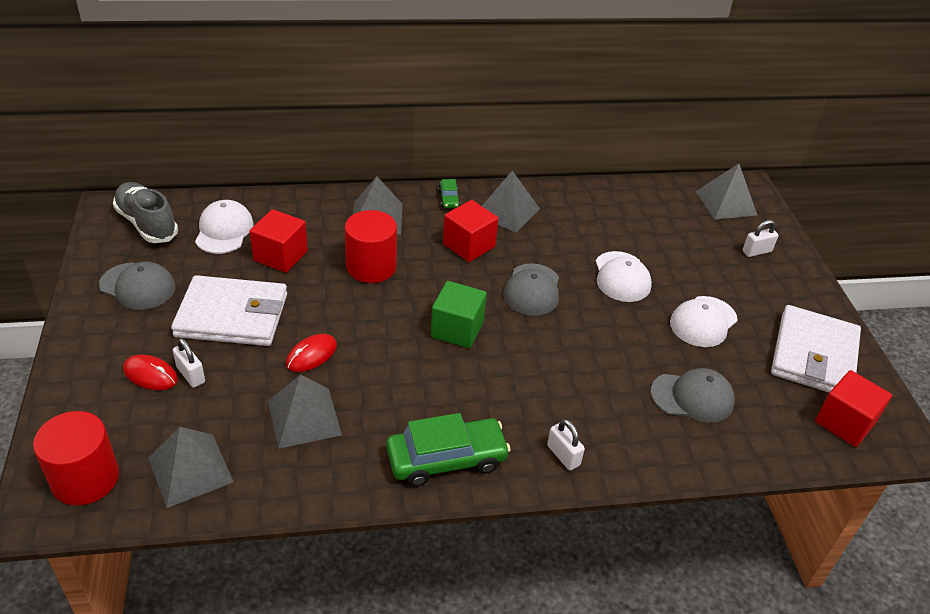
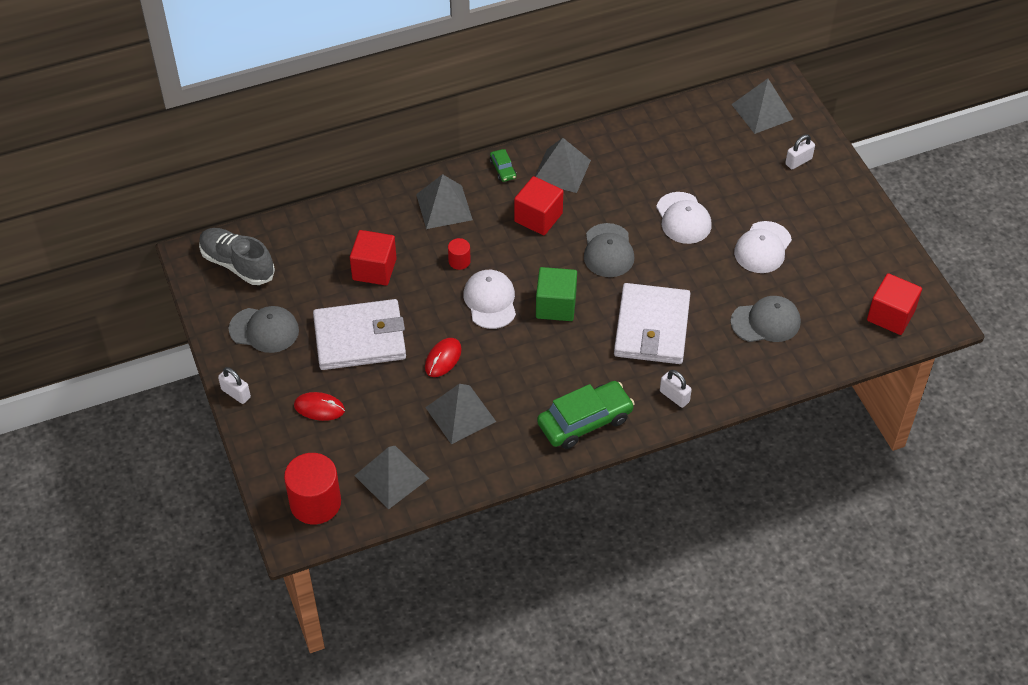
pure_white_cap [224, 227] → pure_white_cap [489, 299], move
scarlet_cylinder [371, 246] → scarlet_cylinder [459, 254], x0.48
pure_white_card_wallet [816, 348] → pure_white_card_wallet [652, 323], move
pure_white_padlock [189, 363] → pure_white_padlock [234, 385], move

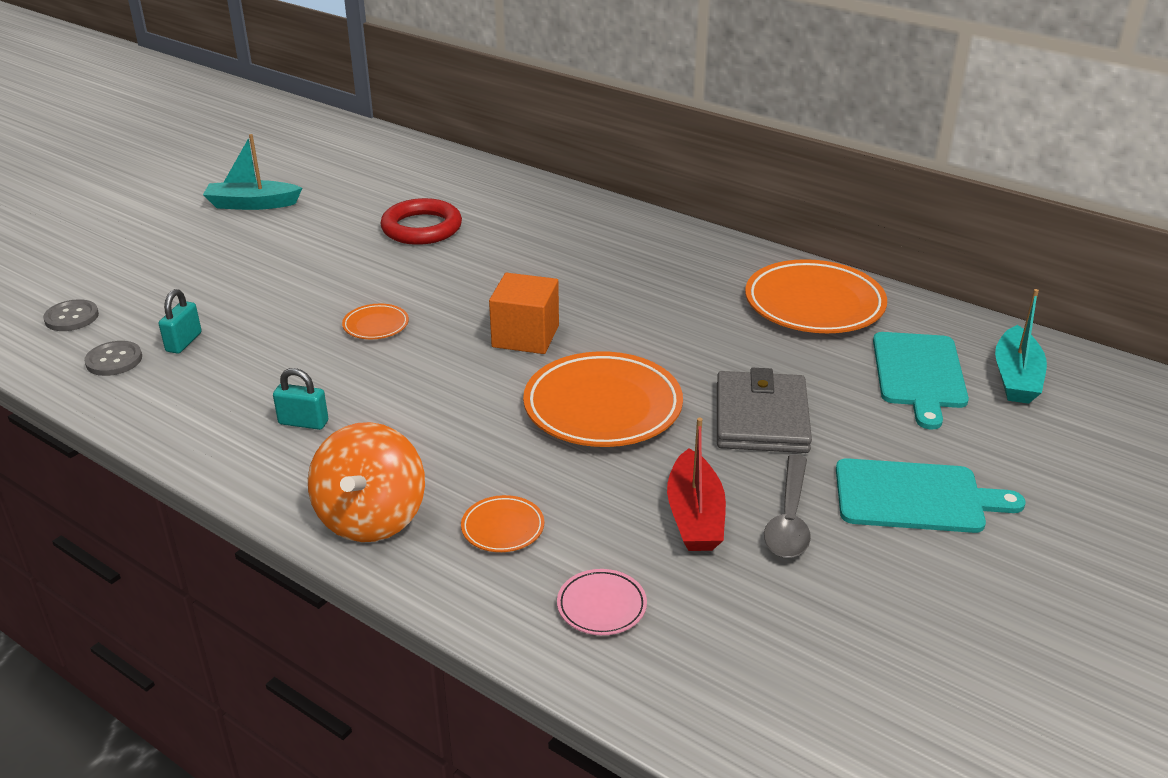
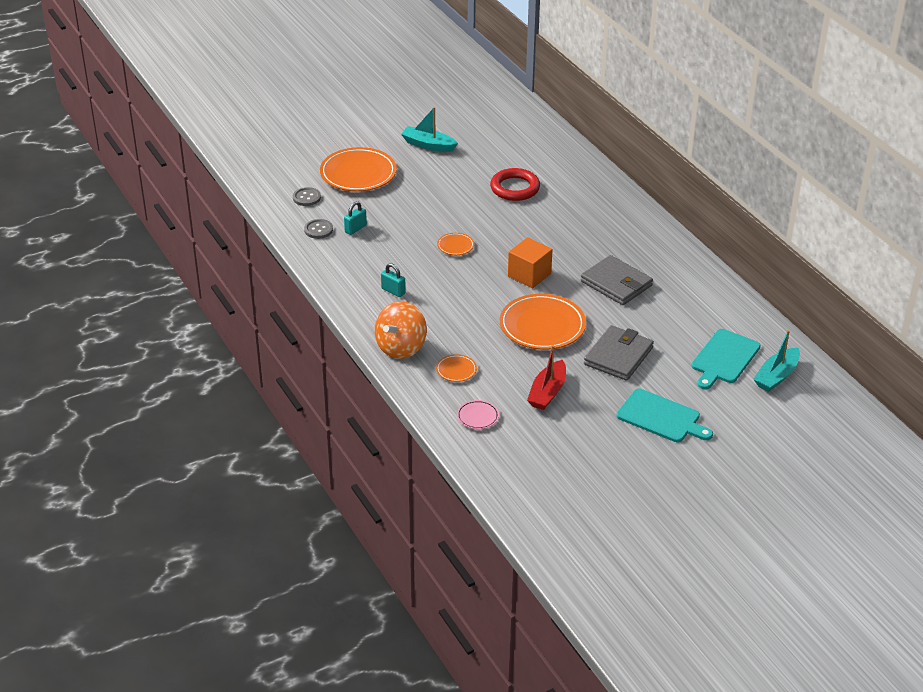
orange_flat_dish [816, 296] → orange_flat_dish [358, 169], move
ash-grey_teaspoon [787, 506] → -
- → ash-grey_card_wallet [617, 280]

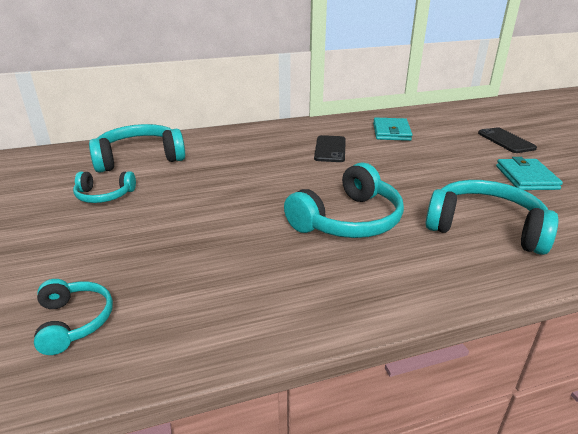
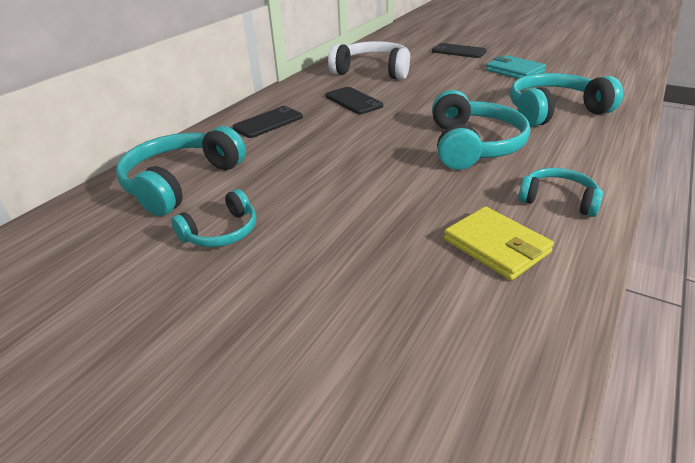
turquoise_card_wallet [392, 129] → pure_white_headphones [369, 60]
turquoise_headphones [73, 317] → turquoise_headphones [560, 192], move
- → black_smartphone [267, 122]
- → golden_card_wallet [499, 243]

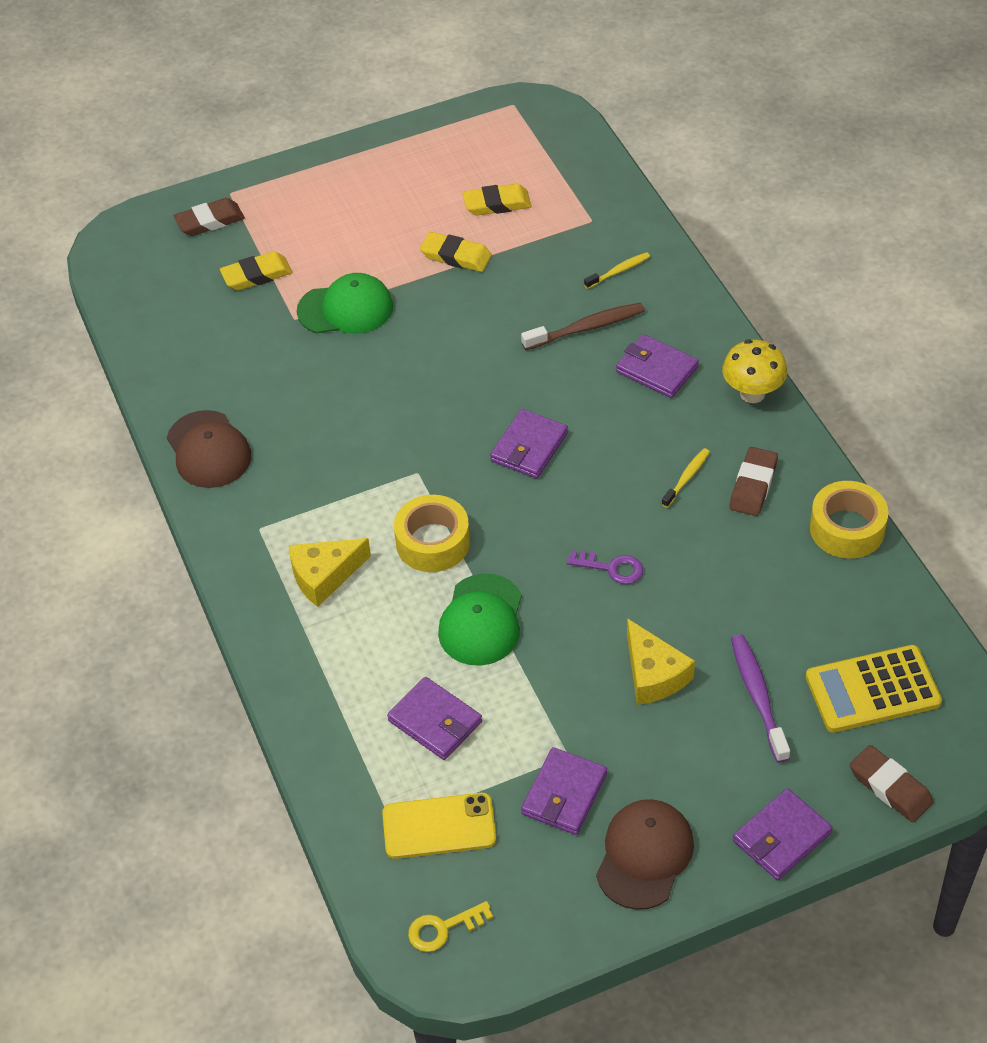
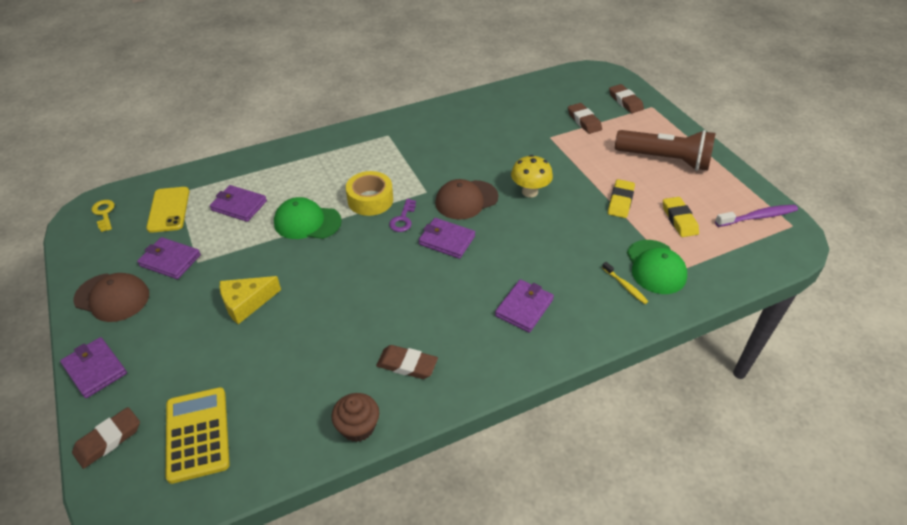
golden_gum_eraser [256, 270] → brown_gum_eraser [585, 118]
emerald_cap [345, 303] → emerald_cap [657, 267], move
brown_tooth_brush [583, 326] → -
golden_mushroom [754, 371] → golden_mushroom [532, 176], move
brown_cap [209, 449] → brown_cap [467, 199], move
golden_tooth_brush [686, 478] → -
golden_tape [849, 520] → brown_muffin [355, 417]
golden_piece_of_cheese [330, 572] → -
royal_purple_latchkey [605, 567] → royal_purple_latchkey [402, 215], move
royal_purple_tooth_brush [760, 698] → royal_purple_tooth_brush [756, 216], move
royal_purple_card_wallet [434, 718] → royal_purple_card_wallet [238, 203], 75 degrees clockwise
- → brown_flashlight [665, 150]

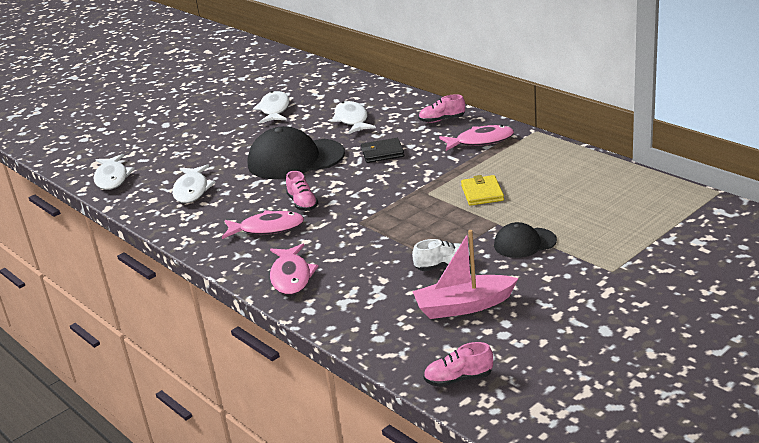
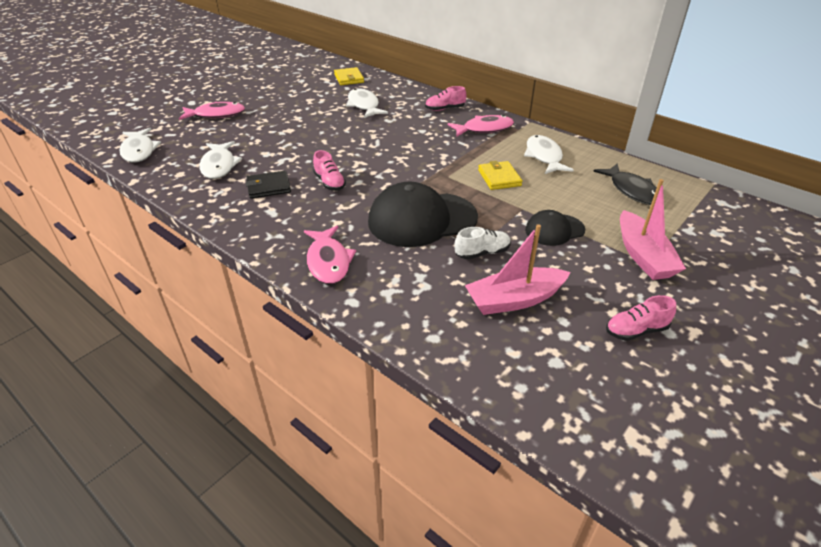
pure_white_fish_figure [271, 107] → pure_white_fish_figure [549, 154], move
black_cap [296, 152] → black_cap [423, 214], move
black_card_wallet [382, 150] → black_card_wallet [268, 185], move
rose-pink_fish_figure [263, 224] → rose-pink_fish_figure [212, 111], move
rose-pink_shoe [458, 364] → rose-pink_shoe [641, 318], move
- → golden_card_wallet [349, 76]
- → black_fish_figure [625, 184]
- → rose-pink_sailboat [653, 229]

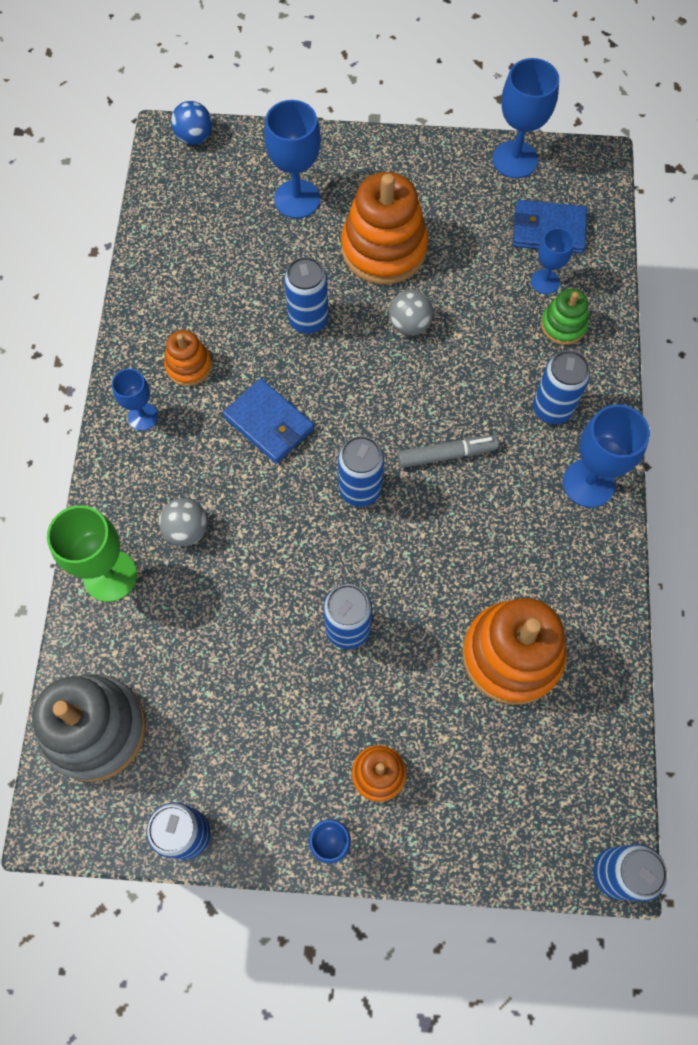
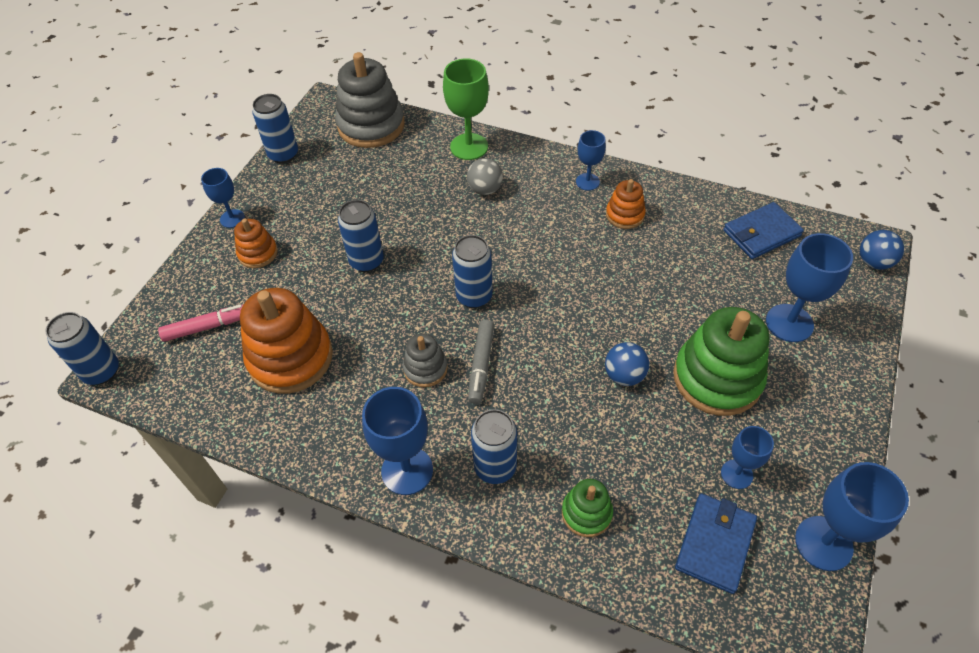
orange_ring_stacker [384, 228] → emerald_ring_stacker [721, 361]
blue_chalice [552, 261] → blue_chalice [747, 457], move
blue_soda_can [306, 295] → -
ash-grey_play_ball [411, 312] → blue_play_ball [627, 364]
blue_card_wallet [268, 421] → blue_card_wallet [763, 230], move
- → rose-pink_felt_pen [201, 323]
- → ash-grey_ring_stacker [425, 360]

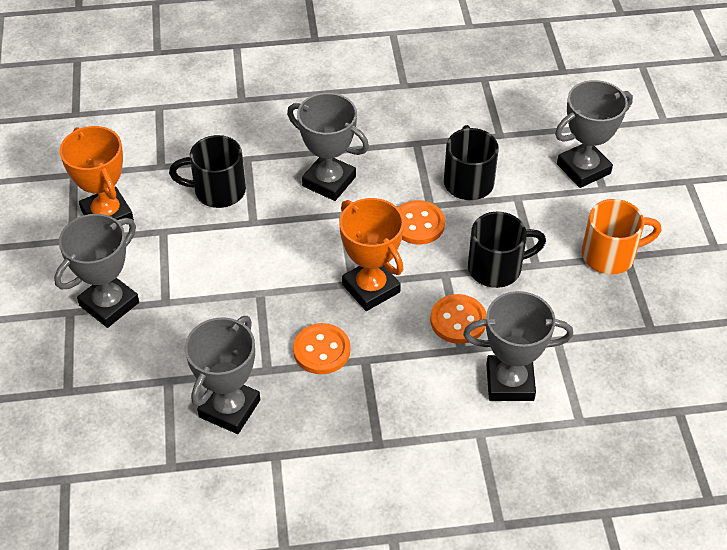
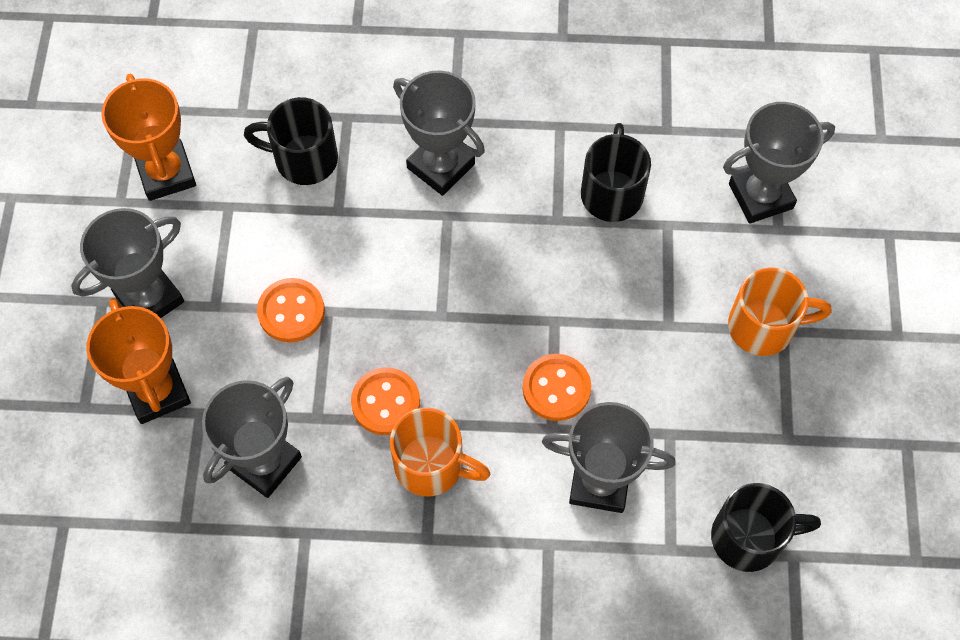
orange_prize_cup [371, 254] → orange_prize_cup [138, 361], move
orange_button [421, 222] → orange_button [291, 310], move
black_tea_mug [507, 250] → black_tea_mug [766, 527], move
- → orange_tea_mug [440, 452]

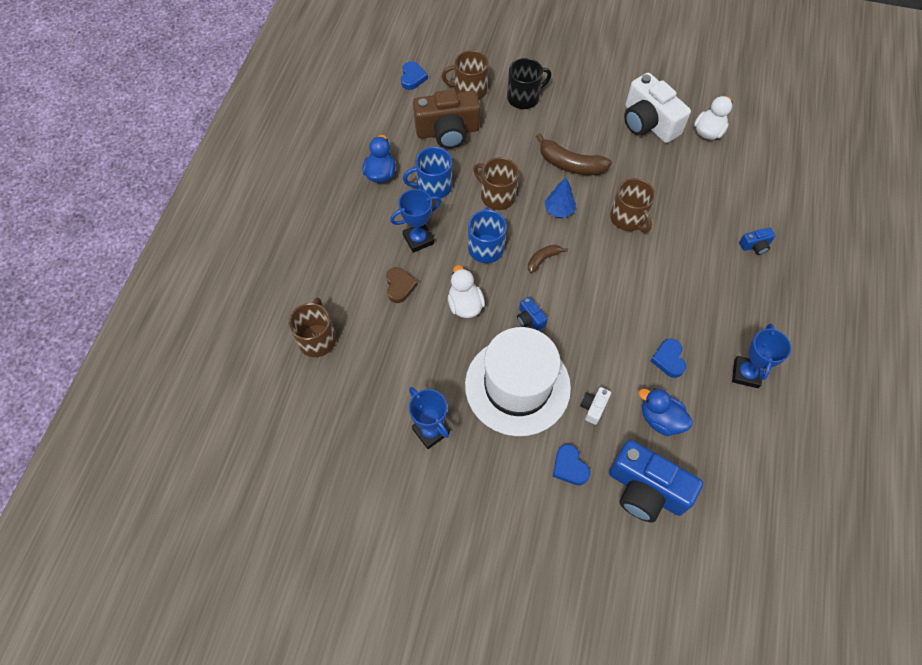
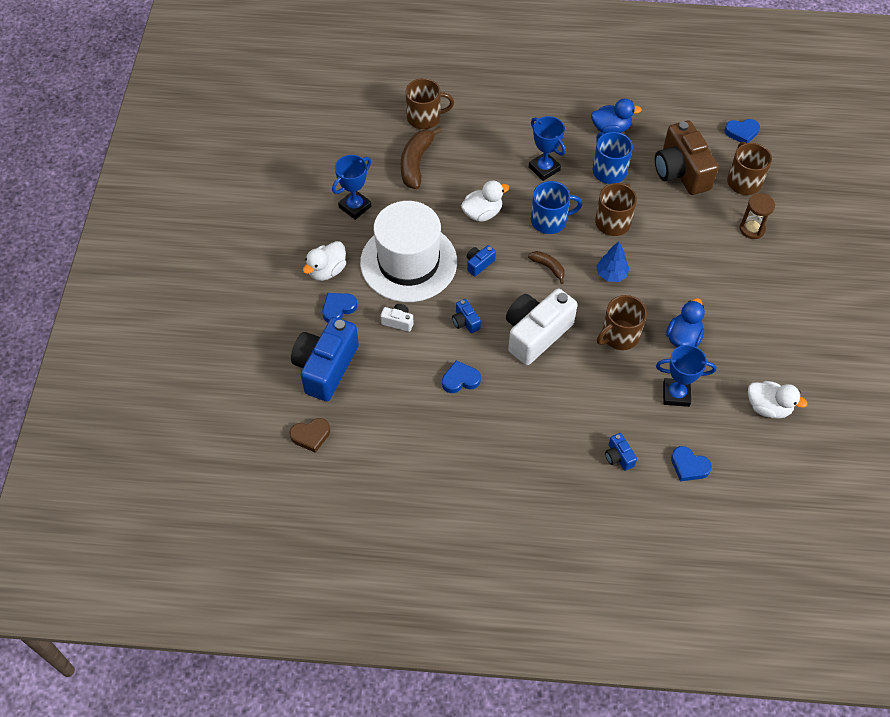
black_tea_mug [529, 83] → brown_sandglass [757, 216]
pure_white_photo_camera [657, 108] → pure_white_photo_camera [541, 327], move
brown_toy_banana [574, 154] → brown_toy_banana [421, 158], move
brown_love_heart [402, 285] → brown_love_heart [310, 435], move
blue_prize_cup [761, 355] → blue_prize_cup [686, 376], move
blue_rubber_duck [666, 412] → blue_rubber_duck [685, 322], move
- → pure_white_rubber_duck [324, 261]
- → blue_photo_camera [466, 316]
- → blue_love_heart [691, 463]

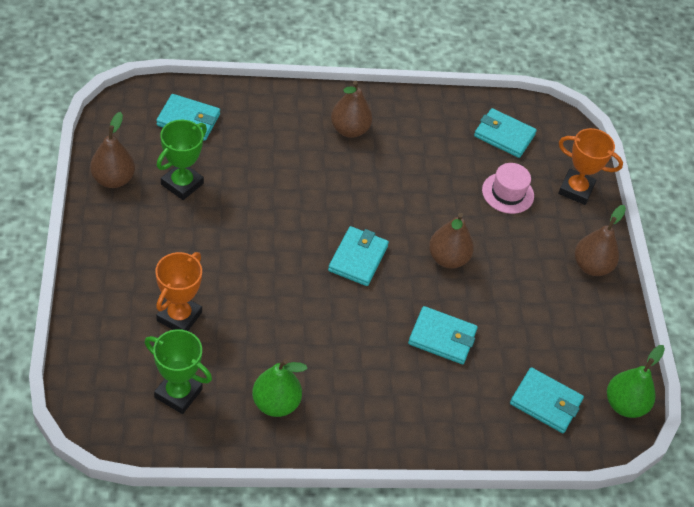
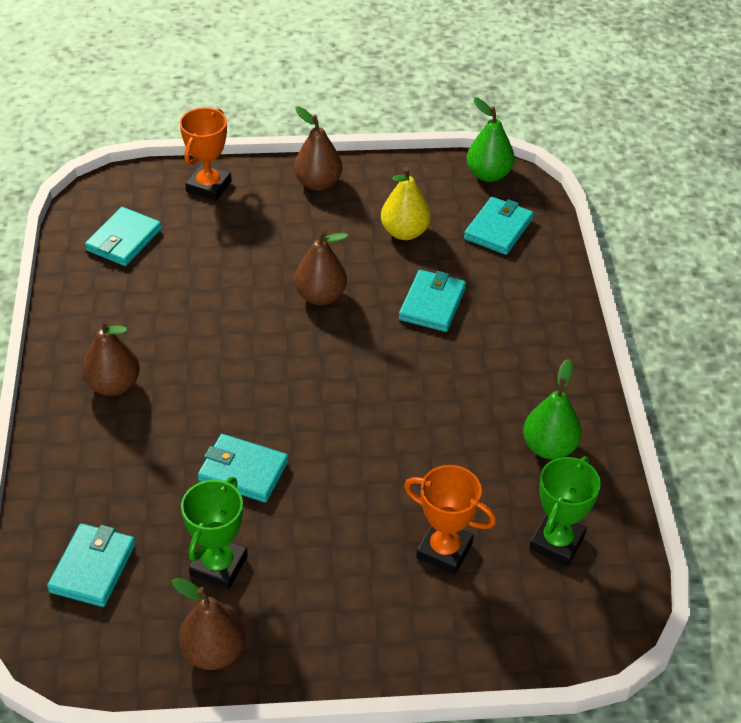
emerald_prize_cup [182, 160] → emerald_prize_cup [214, 533], 75 degrees clockwise
rose-pink_hat [508, 188] → -
turquoise_card_wallet [358, 256] → turquoise_card_wallet [243, 468], move
- → golden_pear_fruit [406, 203]

